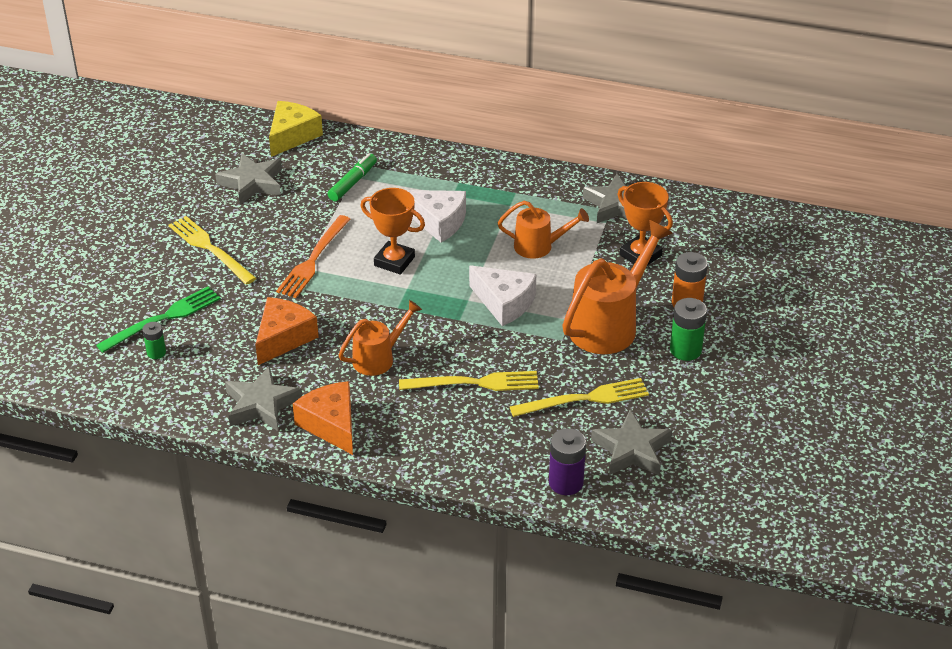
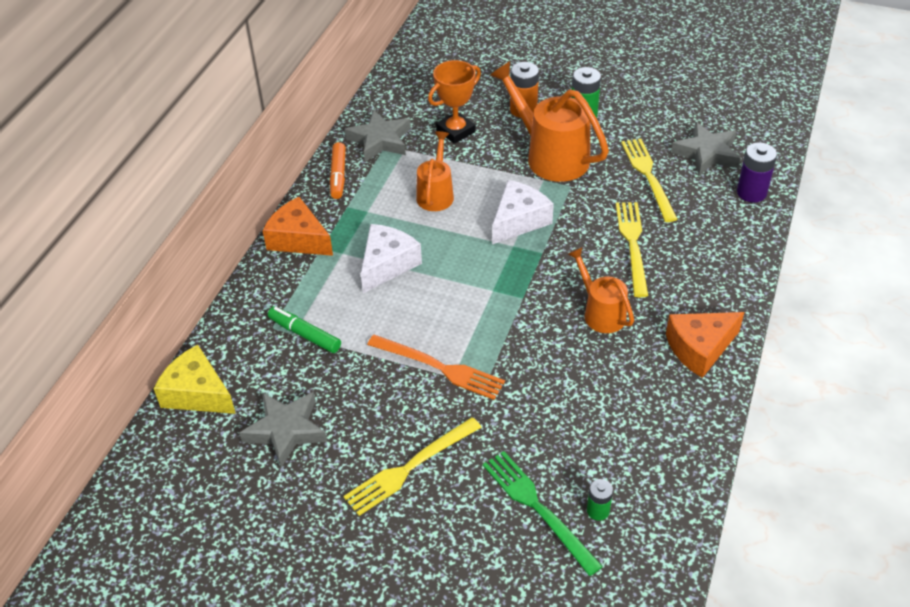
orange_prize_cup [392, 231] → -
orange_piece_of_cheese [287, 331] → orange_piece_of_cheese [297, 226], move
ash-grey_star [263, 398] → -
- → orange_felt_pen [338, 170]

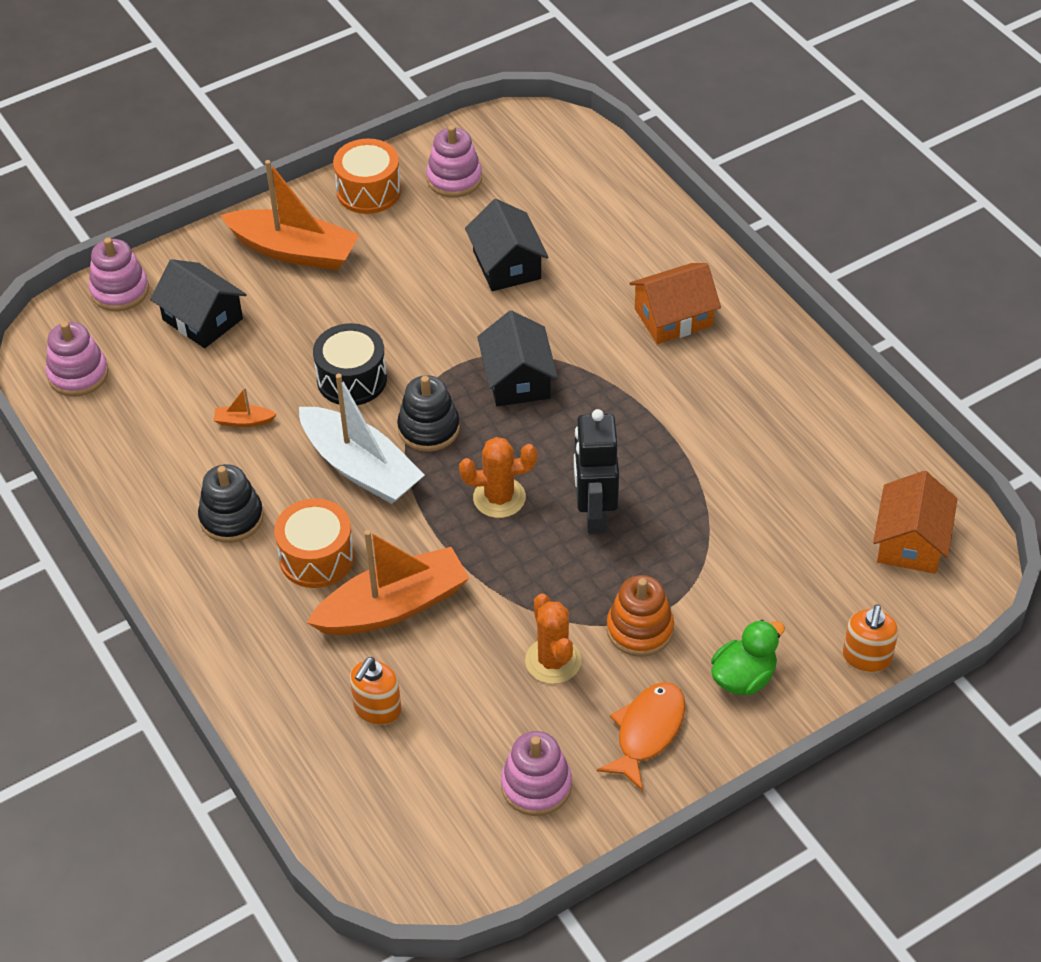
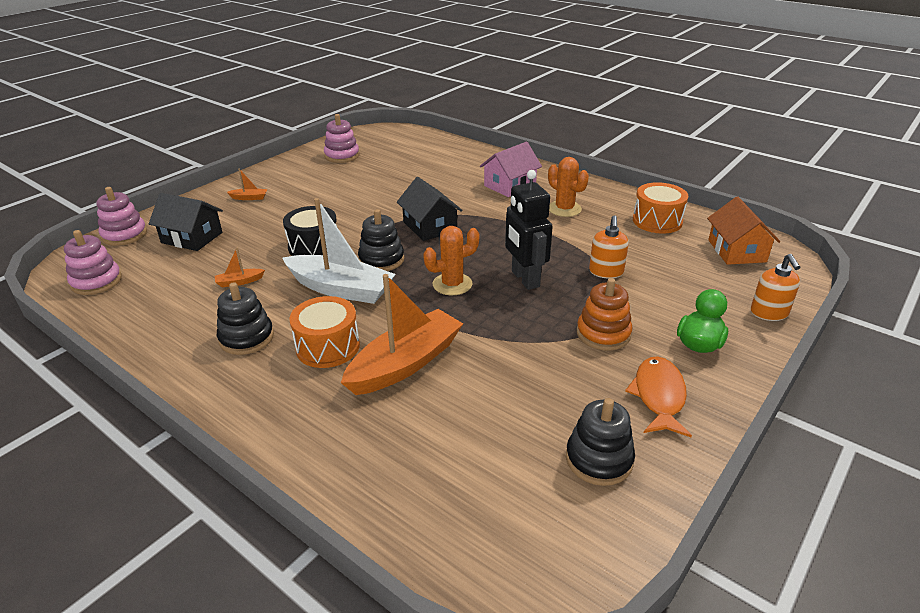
orange_snare_drum [367, 176] → orange_snare_drum [660, 208], move
orange_sailboat [289, 215] → orange_sailboat [247, 184], x0.41
black_house [506, 245] → -
orange_house [675, 303] → rose-pink_house [511, 169]
orange_saguaro_cactus [553, 639] → orange_saguaro_cactus [568, 187], move
orange_soap_pump [375, 691] → orange_soap_pump [609, 247], move
rose-pink_ring_stacker [536, 773] → black_ring_stacker [600, 442]

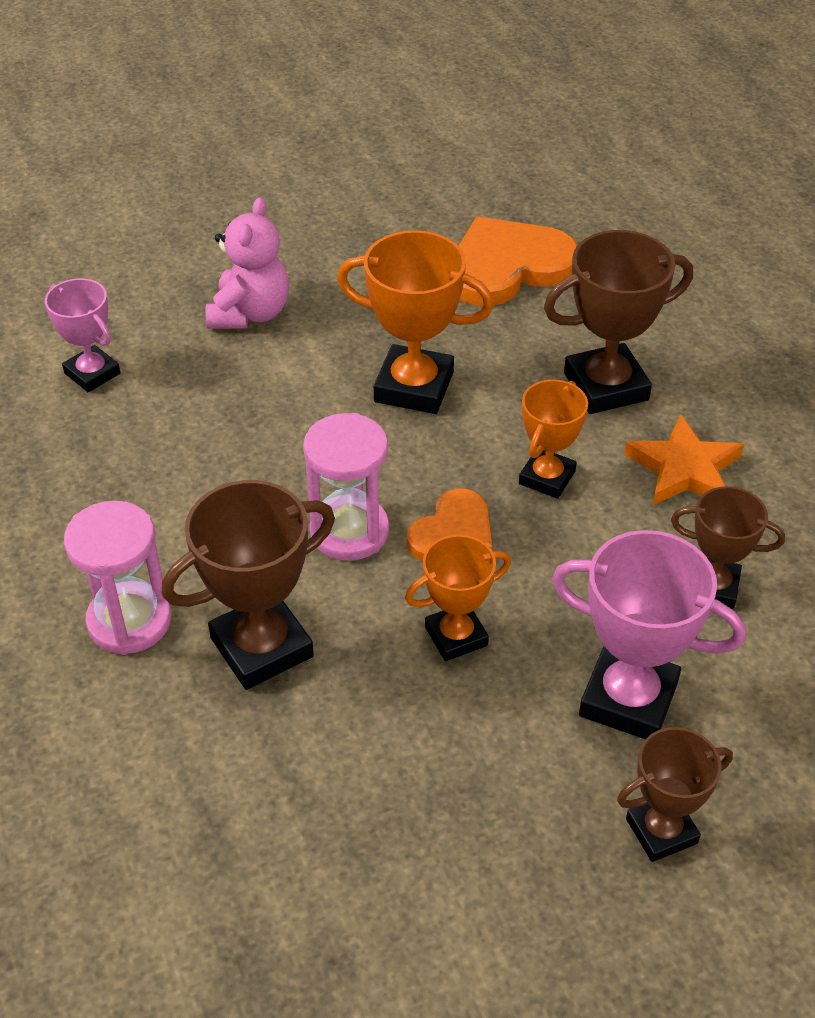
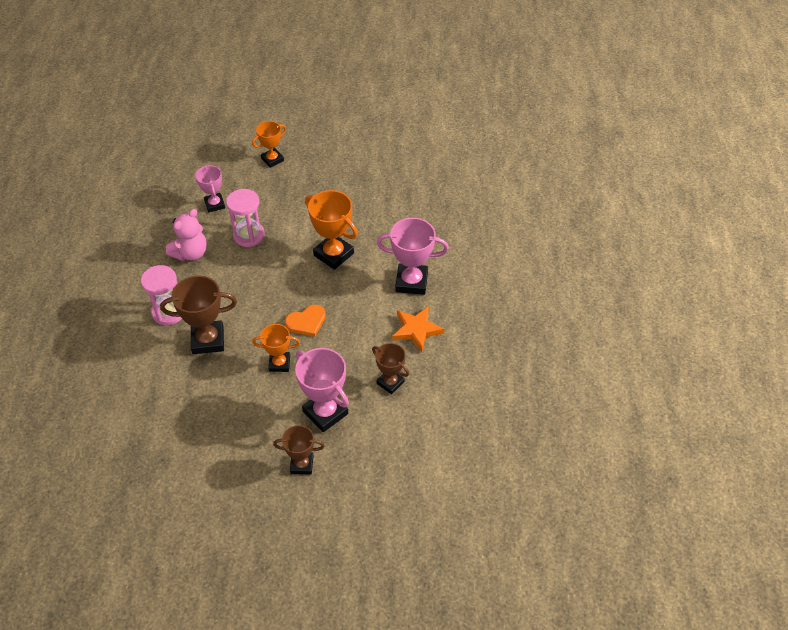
rose-pink_teddy [247, 263] → rose-pink_teddy [186, 235], move
orange_love_heart [518, 261] → -
brown_prize_cup [618, 322] → rose-pink_prize_cup [413, 256]
orange_prize_cup [553, 439] → orange_prize_cup [269, 144], move
rose-pink_sandglass [346, 487] → rose-pink_sandglass [245, 218], move

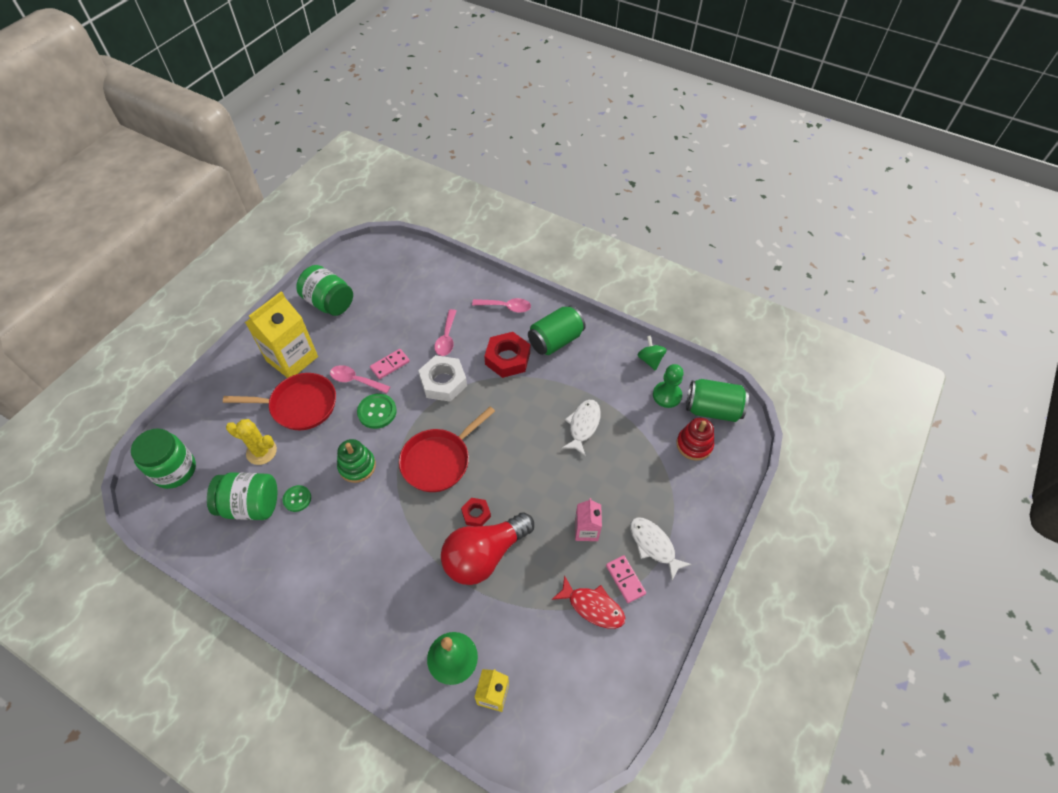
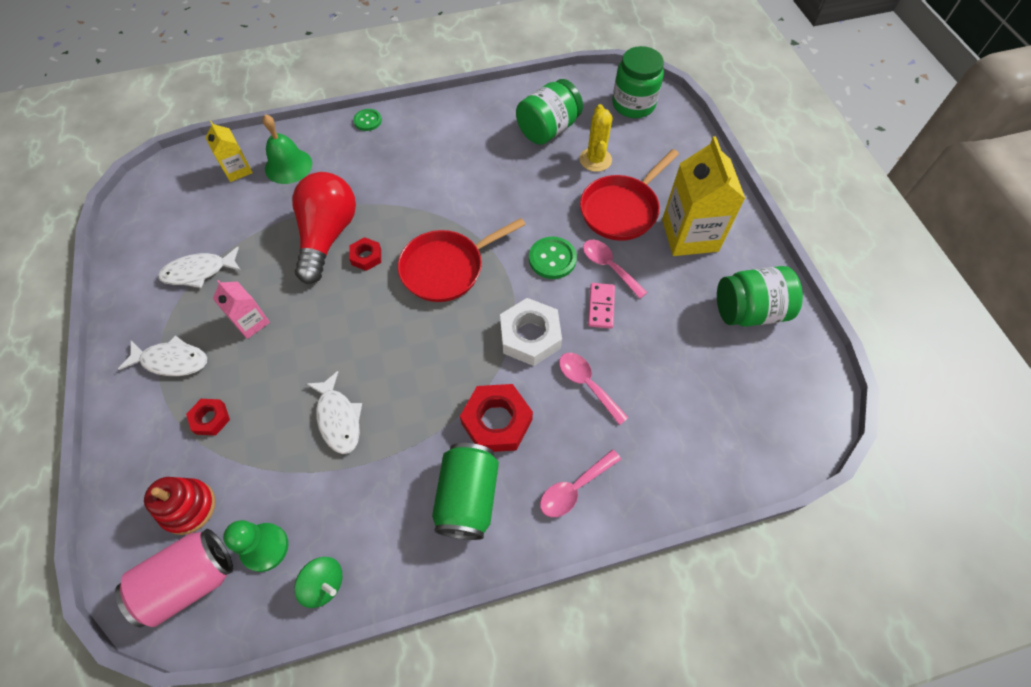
rose-pink_teaspoon [360, 379] → rose-pink_teaspoon [615, 269], 105 degrees counterclockwise
emerald_soda_can [717, 400] → rose-pink_soda_can [174, 578]
scarlet_pan [447, 449] → scarlet_pan [462, 260], 120 degrees counterclockwise
golden_saguaro_cactus [251, 442] → golden_saguaro_cactus [596, 138], 60 degrees counterclockwise
emerald_ring_stacker [356, 461] → -
emerald_button [296, 498] → emerald_button [367, 120], move
rose-pink_domino_tile [626, 579] → -
scarlet_fish_figure [588, 602] → pure_white_fish_figure [199, 267]
- → scarlet_hexagon_nut [208, 417]

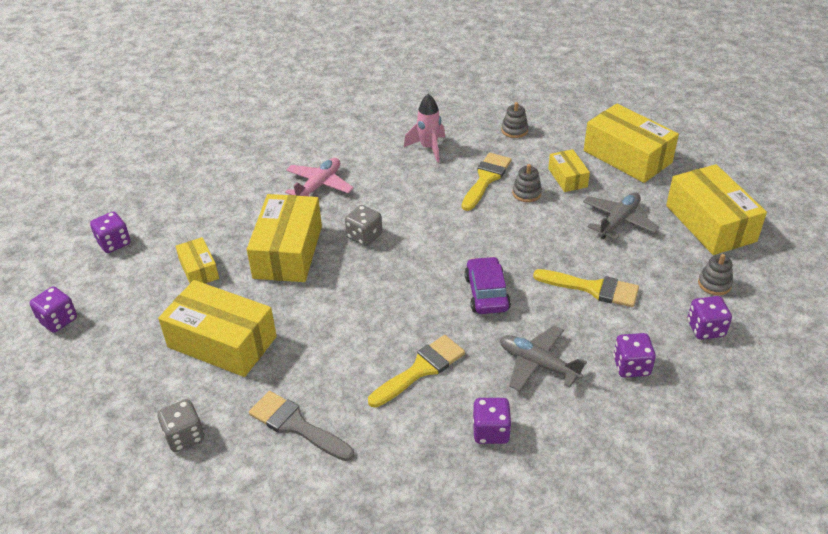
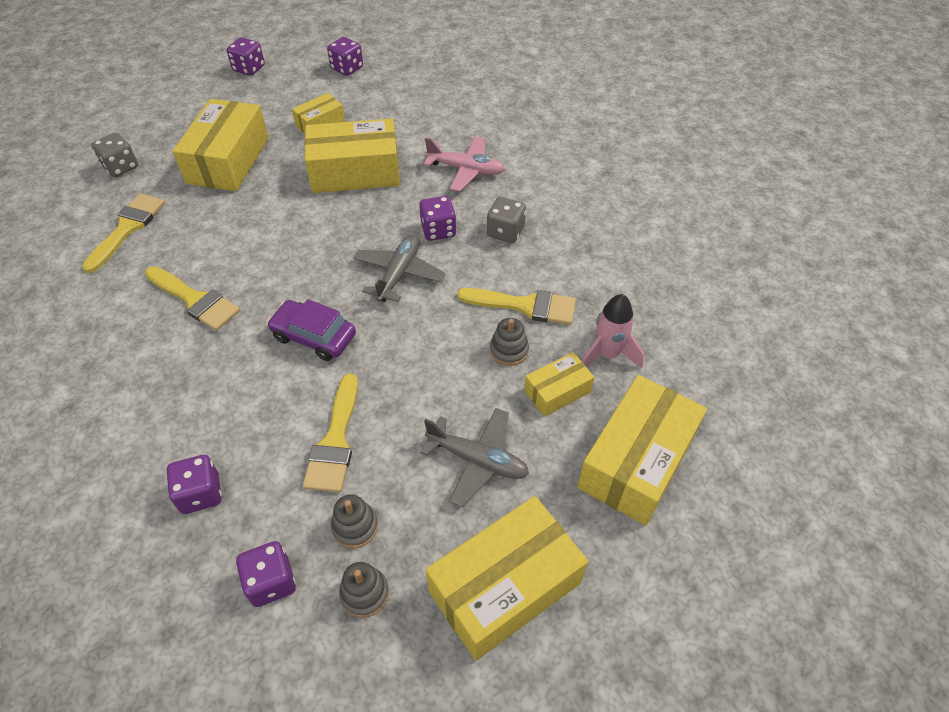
rose-pink_rocket [424, 128] → rose-pink_rocket [613, 331], move
ash-grey_ring_stacker [514, 120] → ash-grey_ring_stacker [354, 521], move
ash-grey_die [363, 225] → ash-grey_die [506, 220], move
royal_purple_car [488, 285] → royal_purple_car [311, 330], 135 degrees counterclockwise
ash-grey_plane [543, 358] → ash-grey_plane [399, 268], move
ash-grey_brush [301, 426] → golden_brush [123, 233]
royal_purple_die [492, 421] → royal_purple_die [438, 218], move

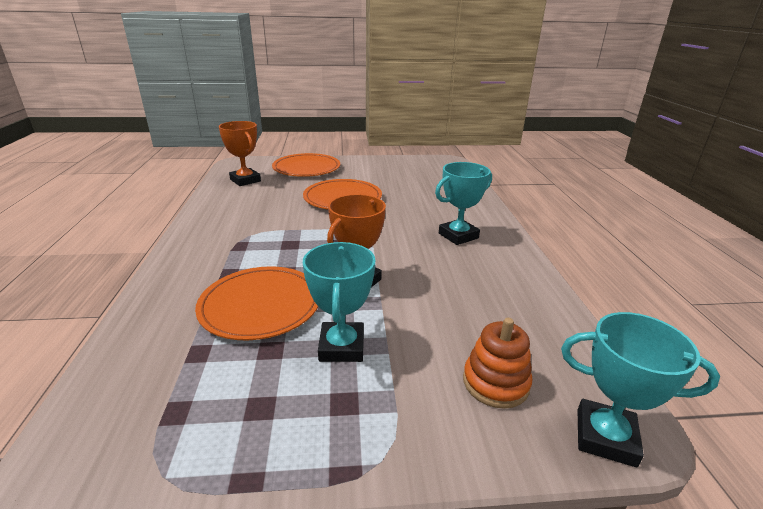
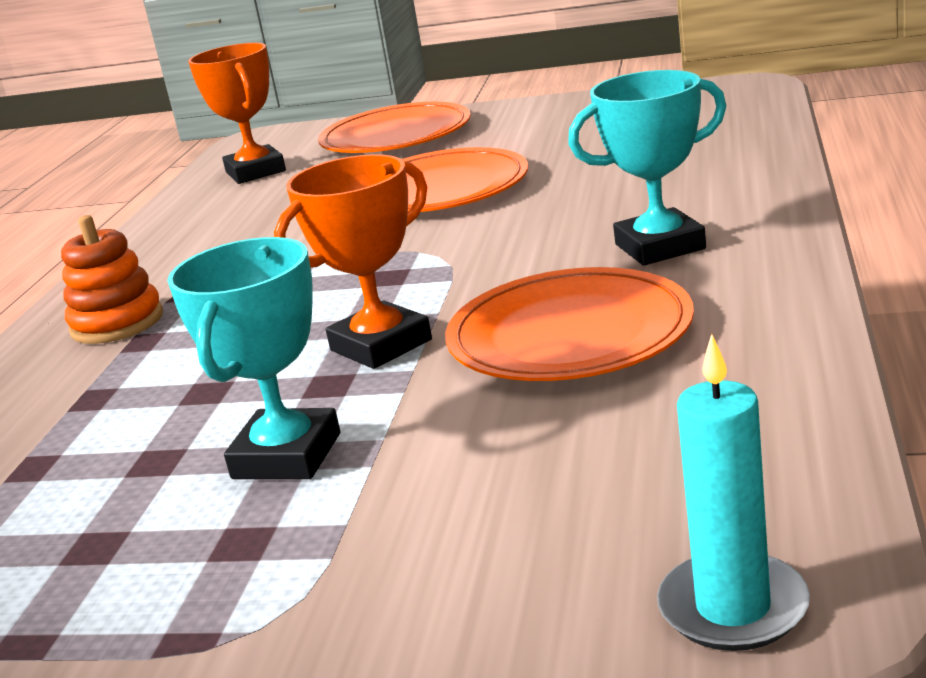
orange_flat_dish [256, 303] → orange_flat_dish [569, 324], move
turquoise_prize_cup [640, 389] → turquoise_wax_candle [733, 492]
orange_ring_stacker [497, 363] → orange_ring_stacker [112, 279], move

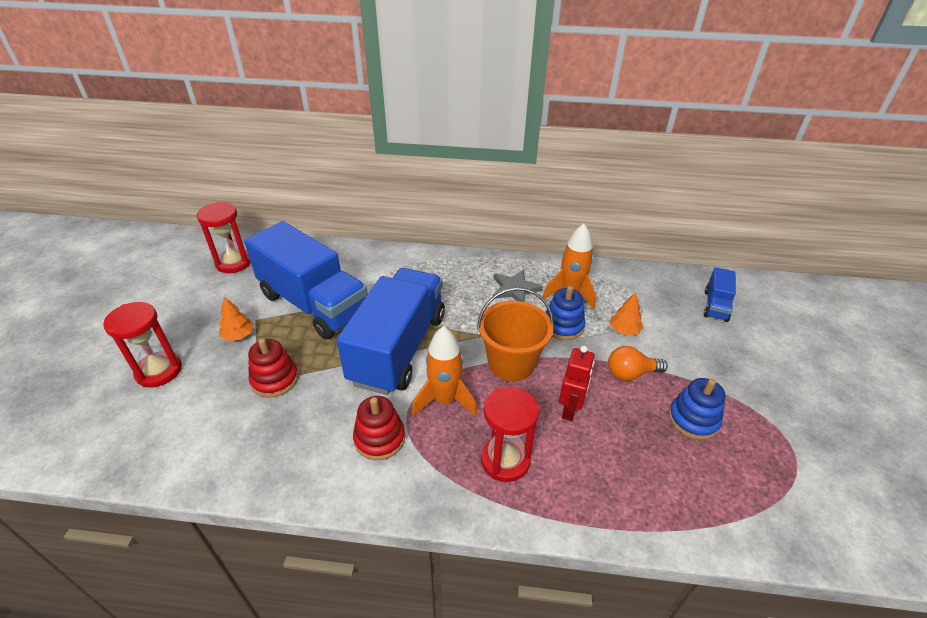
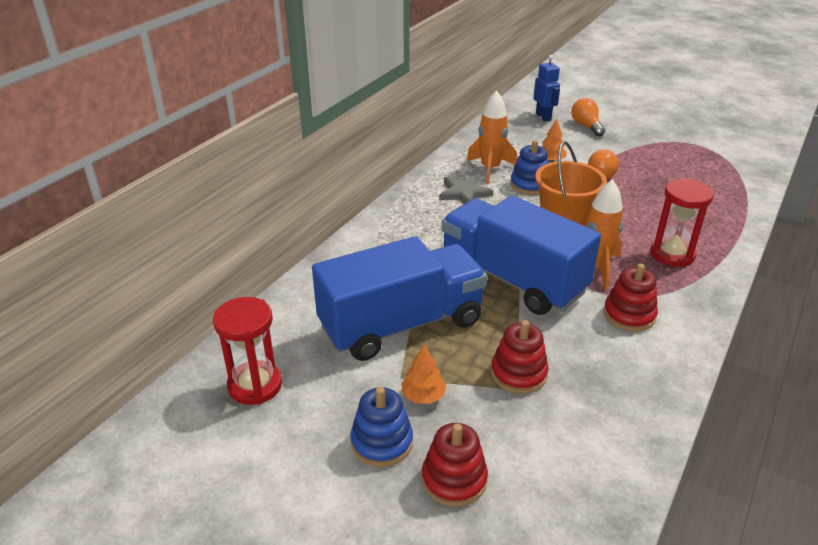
blue_lorry [720, 294] → blue_robot_figure [546, 88]
scarlet_sandglass [142, 344] → scarlet_ring_stacker [455, 465]
scarlet_robot_figure [577, 383] → -
blue_ring_stacker [697, 409] → blue_ring_stacker [381, 427], move
- → orange_lightbulb [588, 117]

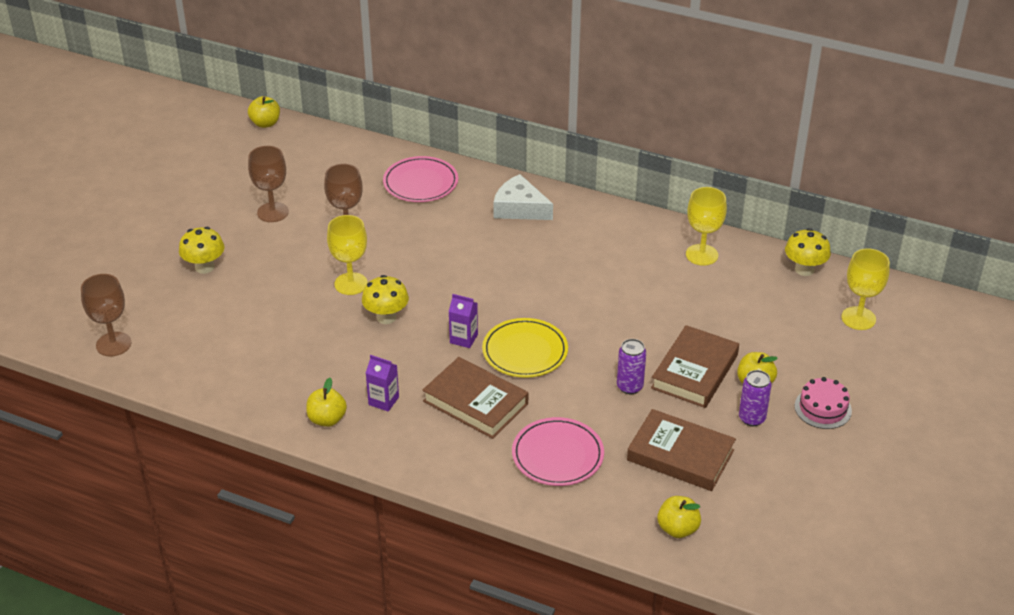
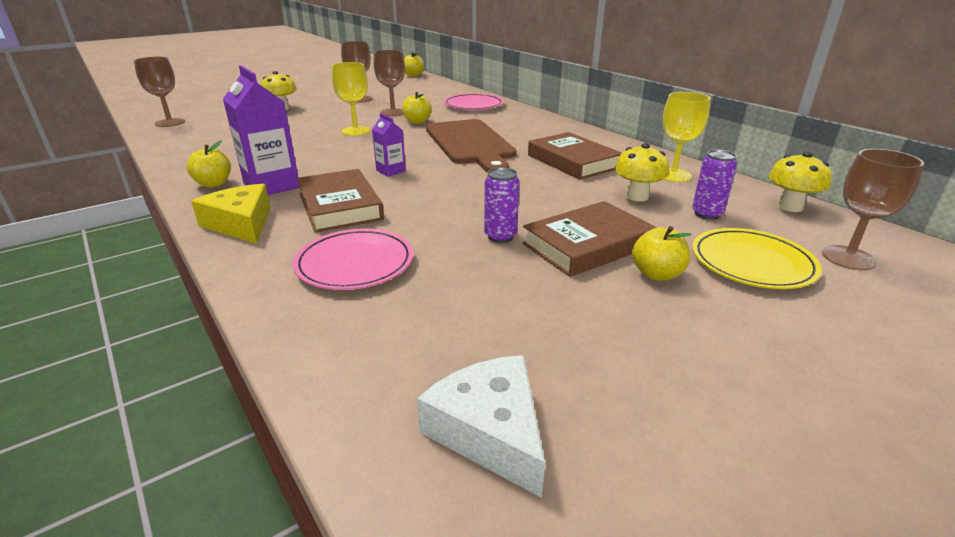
pure_white_piece_of_cheese [523, 197] → pure_white_piece_of_cheese [481, 426], move
golden_chalice [865, 289] → brown_chalice [873, 209]
golden_mushroom [385, 299] → golden_mushroom [642, 172], move
golden_flat_dish [525, 348] → golden_flat_dish [757, 258], move
royal_purple_carton [382, 383] → royal_purple_carton [261, 130], x1.89
royal_purple_soda_can [755, 398] → royal_purple_soda_can [714, 185], move
rose-pink_gateau [823, 403] → -
brown_hardback [681, 450] → brown_hardback [575, 156], move
golden_apple [679, 517] → golden_apple [417, 108], move
- → brown_chopping_board [471, 146]
- → golden_piece_of_cheese [230, 214]

